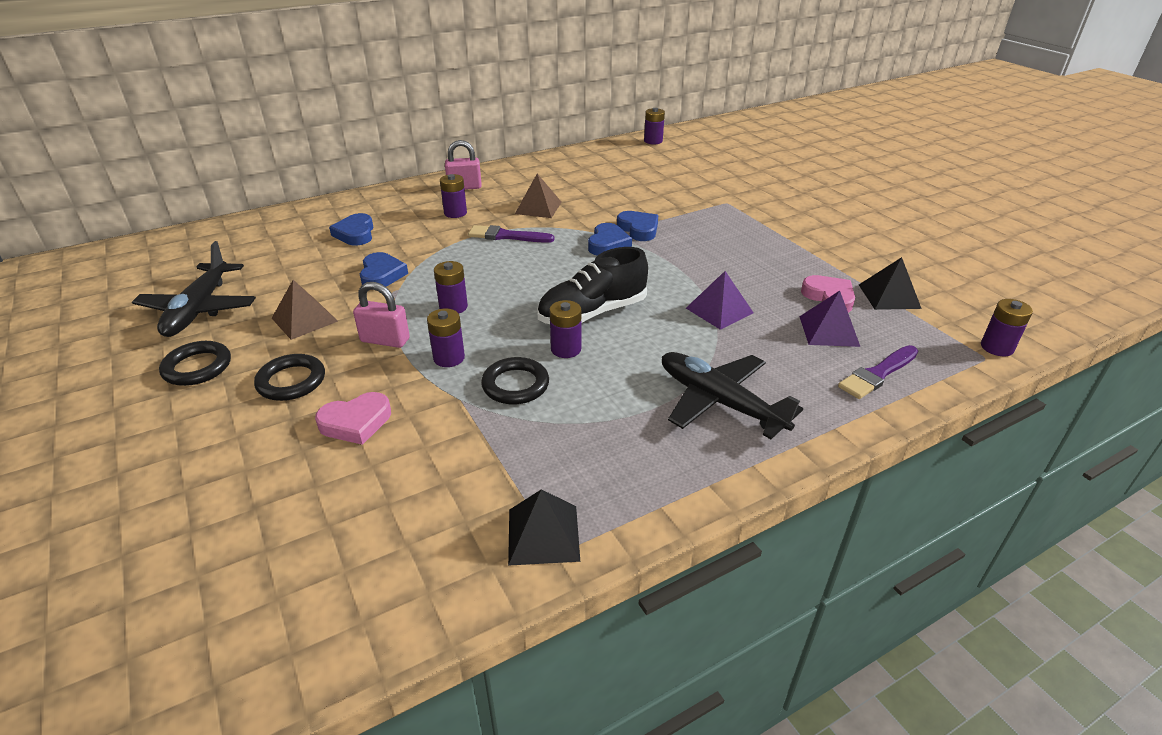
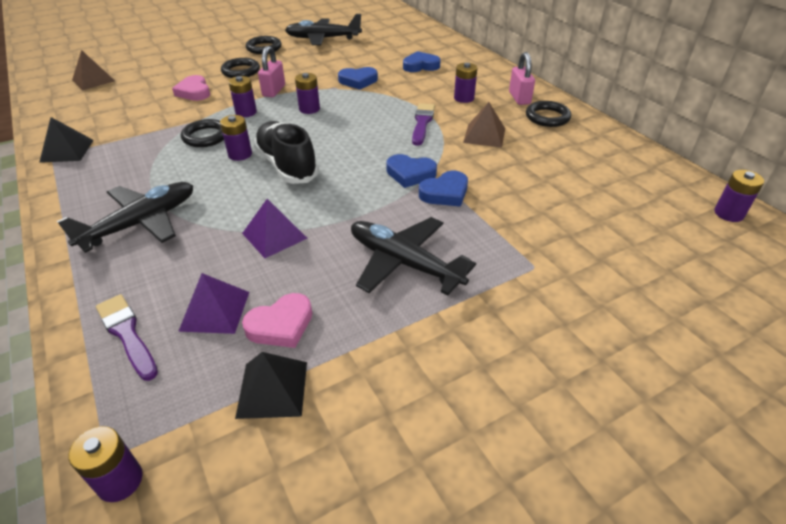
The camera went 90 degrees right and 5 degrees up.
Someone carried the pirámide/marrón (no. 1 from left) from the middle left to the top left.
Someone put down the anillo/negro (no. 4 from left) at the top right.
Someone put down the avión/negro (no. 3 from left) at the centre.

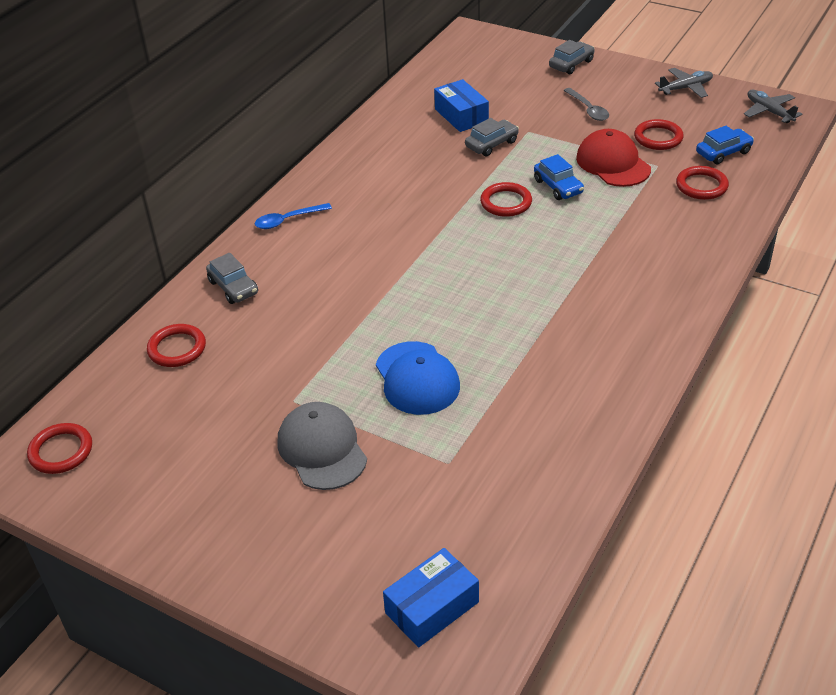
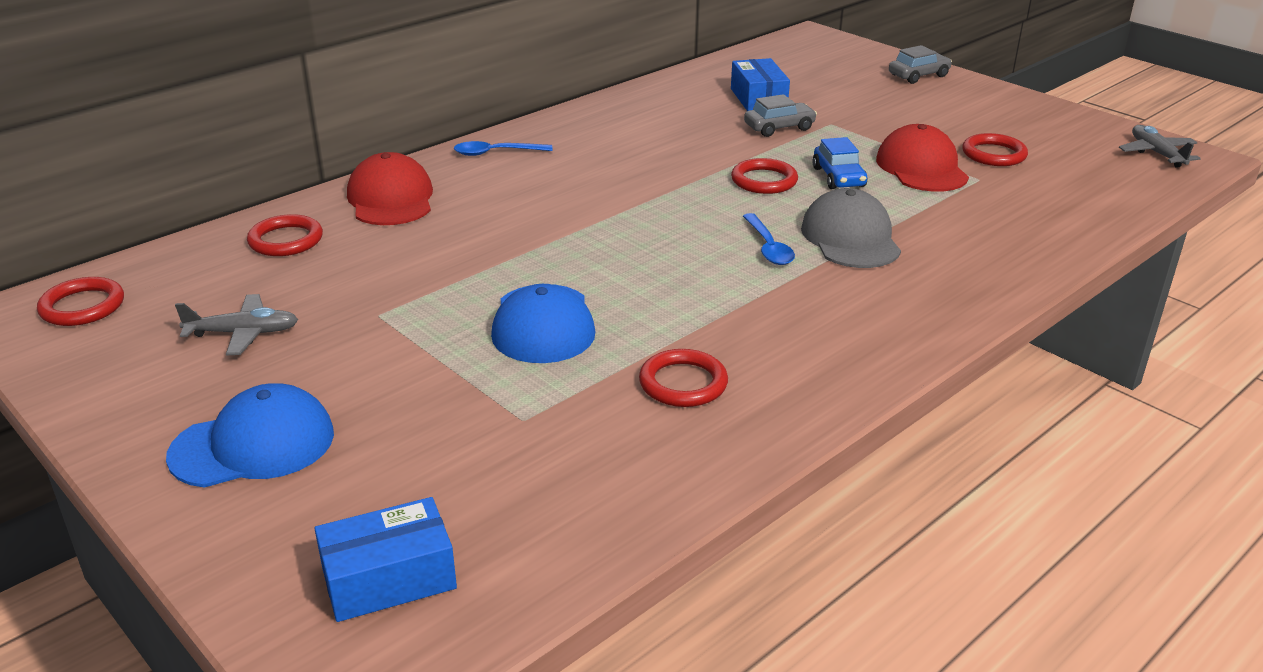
The camera went 15 degrees right and 10 degrees down.
Someone carried the avión/gris (no. 1 from left) from the top right to the middle left.
Someone took away the cuchara/gris at the top right.
Someone took away the coche/azul (no. 2 from left) at the top right.
Someone carried the anillo/rojo (no. 5 from left in the first image) from the top right to the centre.
Someone swapped the coche/gris (no. 1 from left) at the middle left for the gorra/rojo (no. 1 from left) at the top left.
Someone carried the gorra/gris from the centre to the middle right.
Someone put down the cuchara/azul (no. 2 from left) at the centre.
Someone put down the gorra/azul (no. 1 from left) at the middle left.

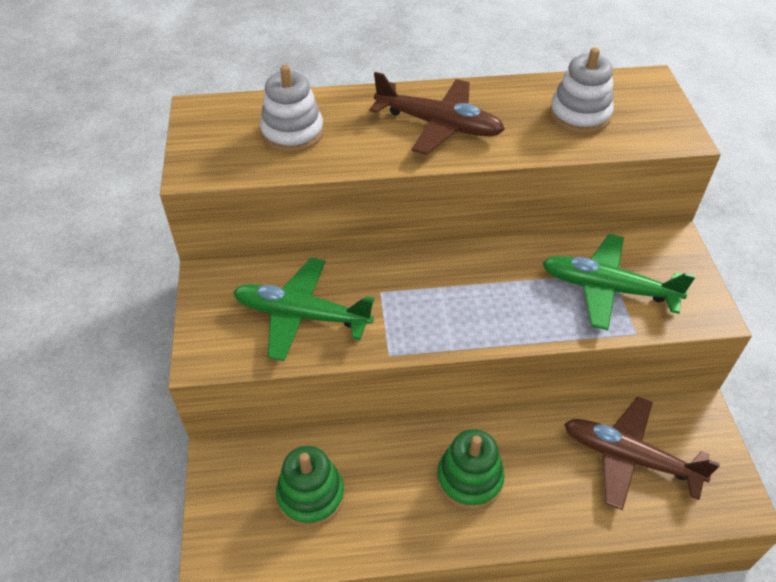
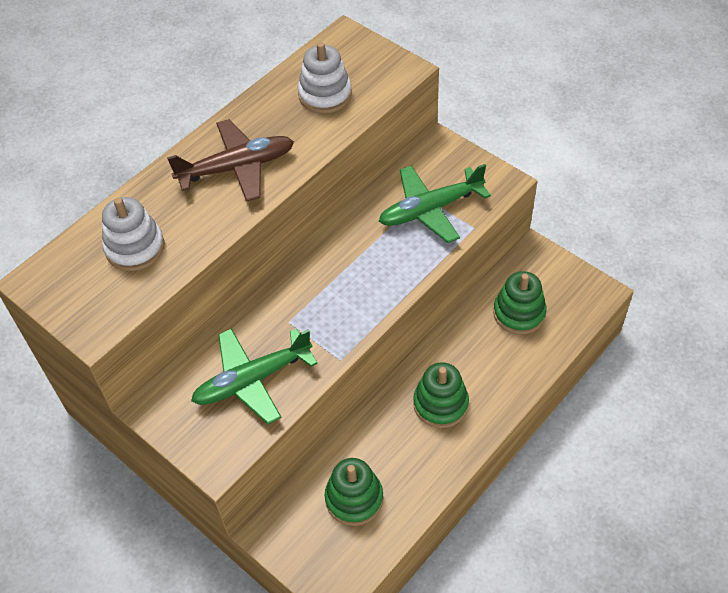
The camera went 40 degrees left and 5 degrees up.
Someone swapped the avión/marrón (no. 2 from left) at the bottom right for the juguete apilable/verde (no. 3 from left) at the middle right.

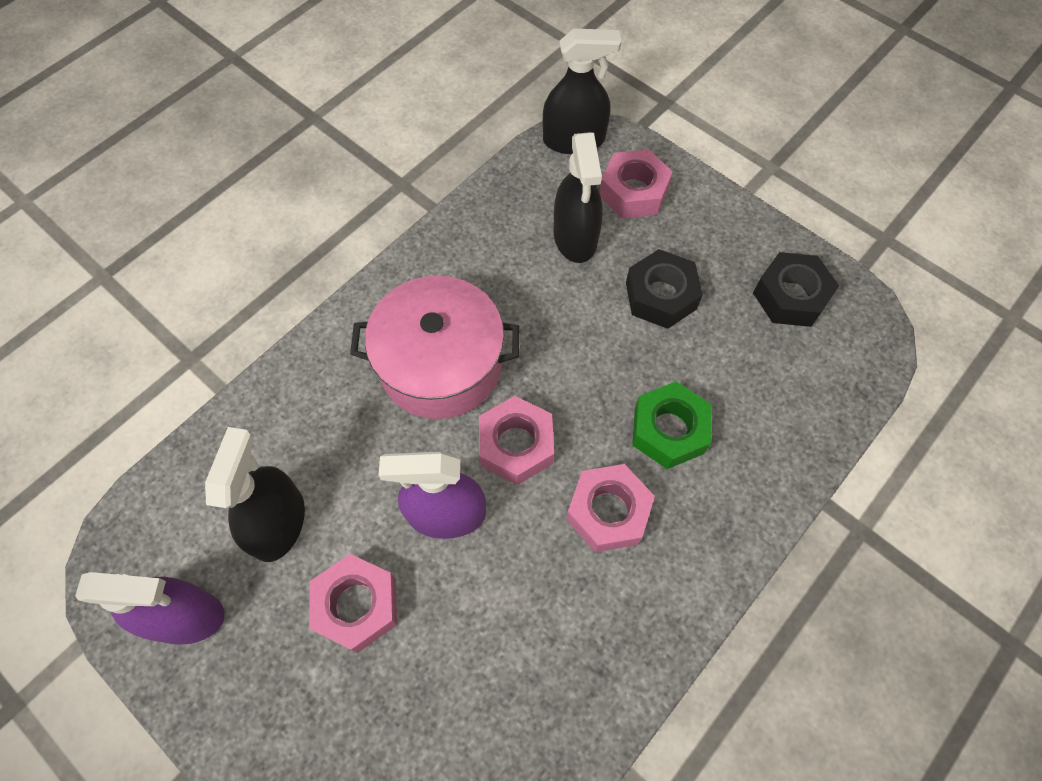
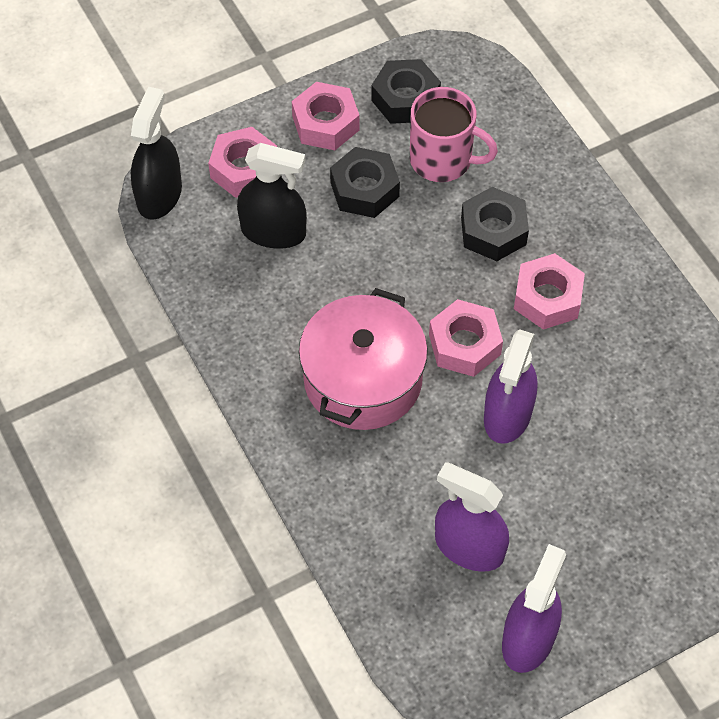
The camera went 70 degrees left and 5 degrees down.
Someone repainted the tuerca/verde at the centre, which became the tuerca/negro (no. 3 from left) at the top right.
Someone repainted the pulverizador/negro (no. 1 from left) at the middle left, which became the pulverizador/morado (no. 1 from left) at the bottom centre.
Someone carried the tuerca/rosa (no. 1 from left in the first image) from the bottom centre to the top centre.
Someone put down the taza/rosa at the top centre.

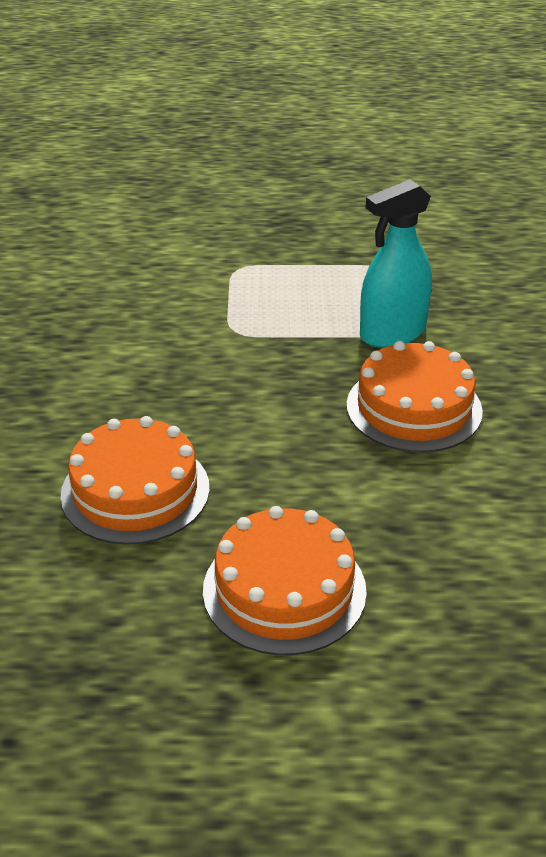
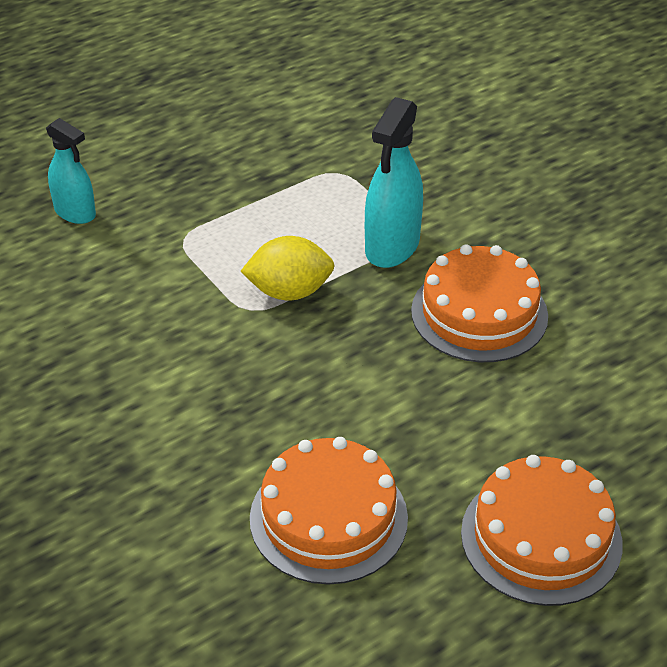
The camera went 35 degrees left and 5 degrees up.
Someone put down the pulverizador/turquesa (no. 1 from left) at the top left.
Someone put down the limón/amarillo at the centre.

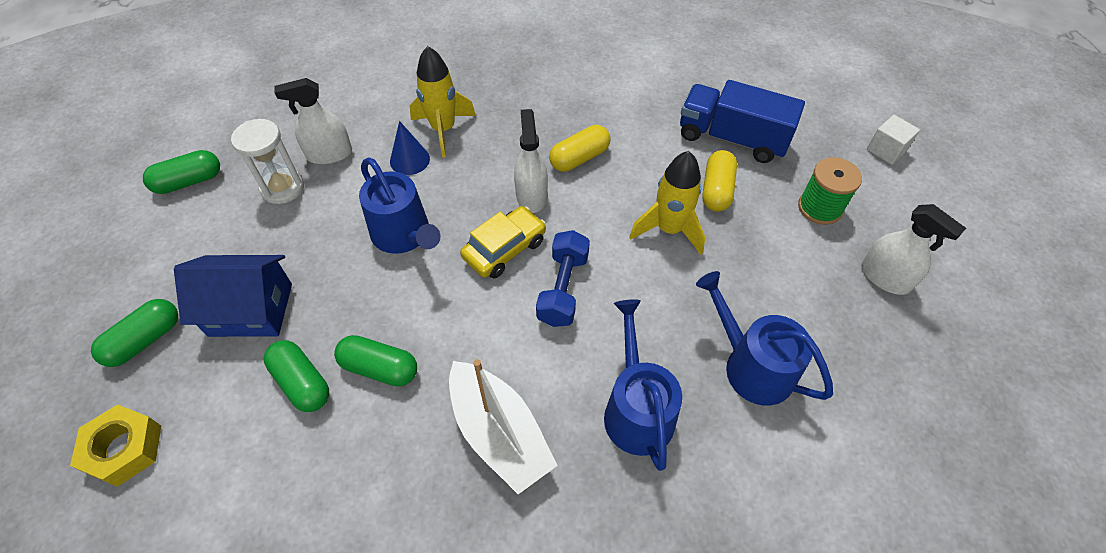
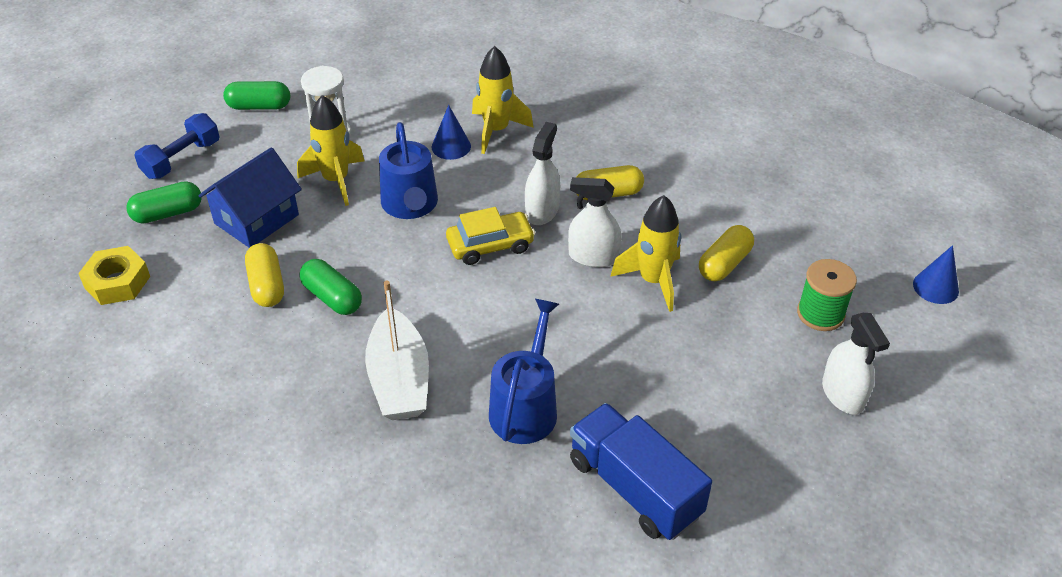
The camera went 25 degrees right and 10 degrees down.
Someone carried the pulverizador/blanco (no. 1 from left in the first image) from the top left to the centre.
Someone carried the camión/azul from the top right to the bottom centre.
Someone swapped the cubo/blanco at the top right for the cono/azul (no. 2 from left) at the middle right.
Someone carried the mancuerna/azul from the centre to the top left.
Someone rotated the casa/azul at the middle left by 75 degrees counterclockwise.
Someone took away the regadera/azul (no. 3 from left) at the middle right.
Someone repainted the cápsula/verde (no. 3 from left) at the bottom left, which became the cápsula/amarillo (no. 1 from left) at the middle left.
Someone put down the cohete/amarillo (no. 1 from left) at the top left.

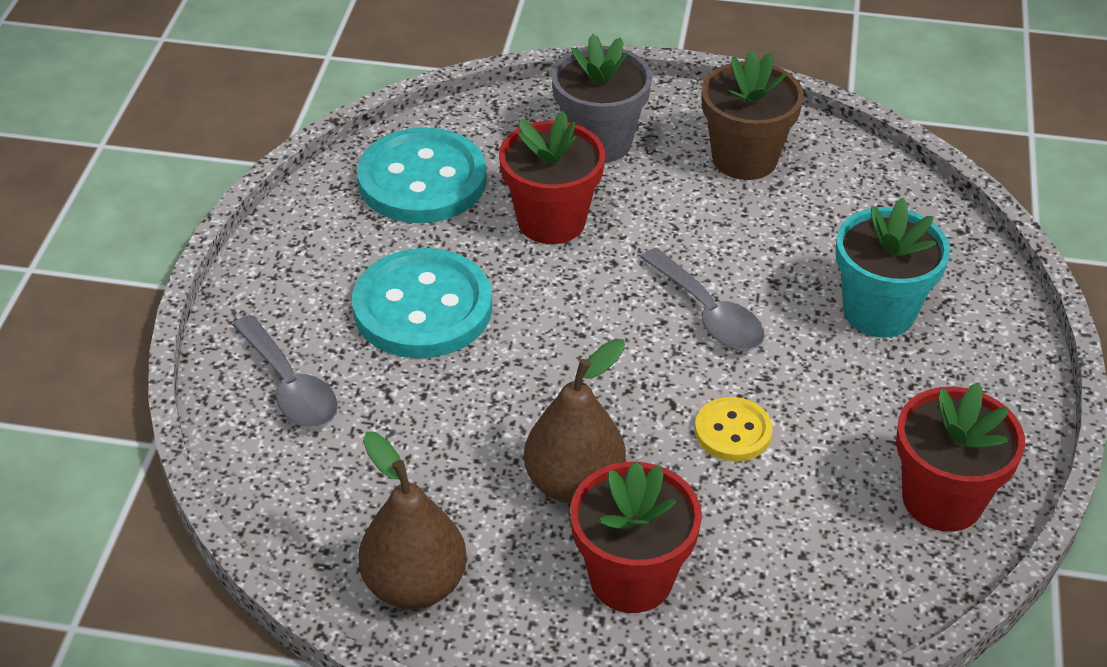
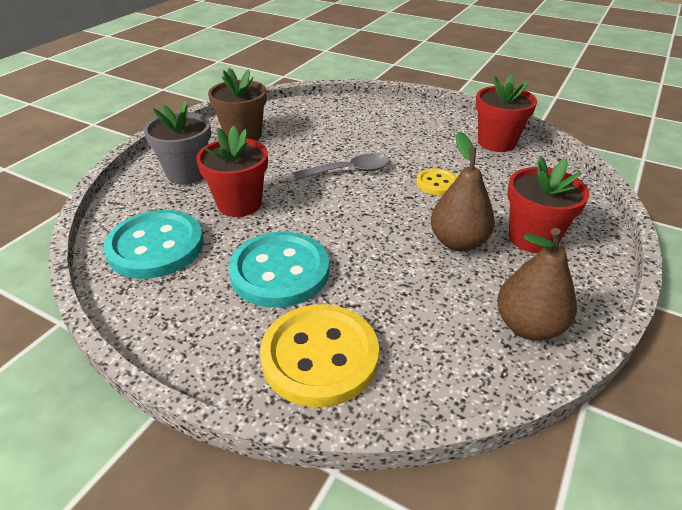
The camera went 70 degrees left and 5 degrees down.
Someone took away the maceta/turquesa at the middle right.
Someone swapped the cuchara/gris (no. 1 from left) at the middle left for the botón/amarillo (no. 1 from left) at the bottom centre.

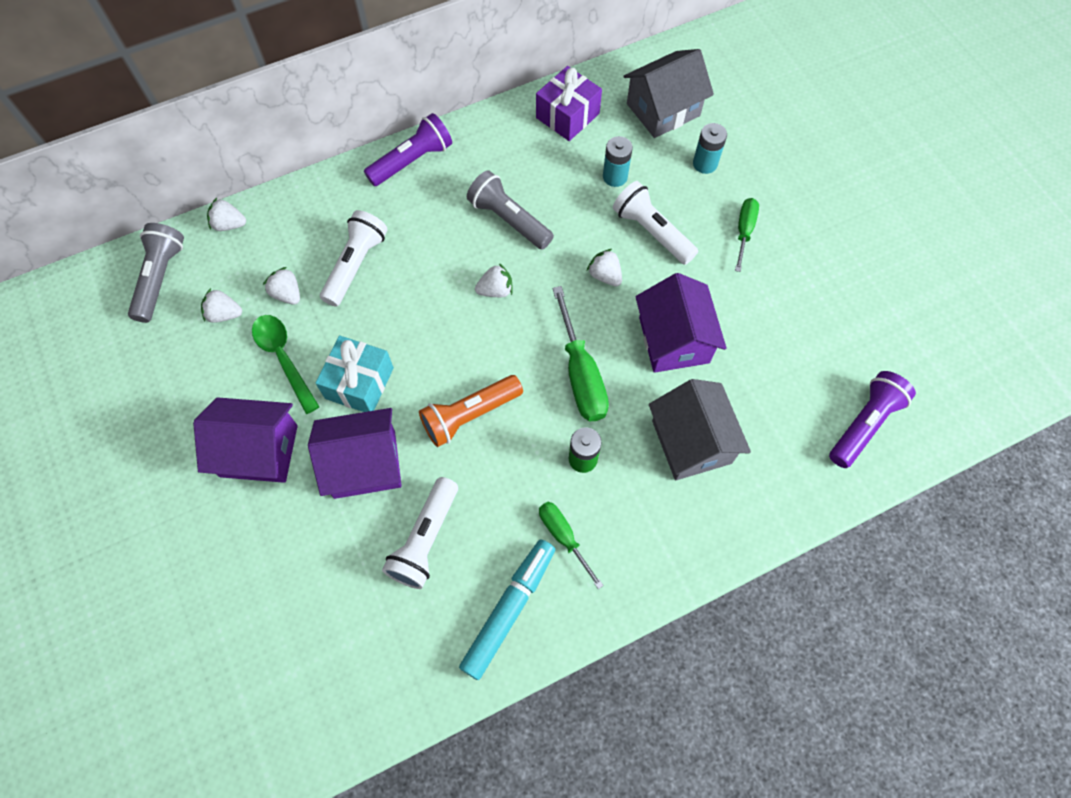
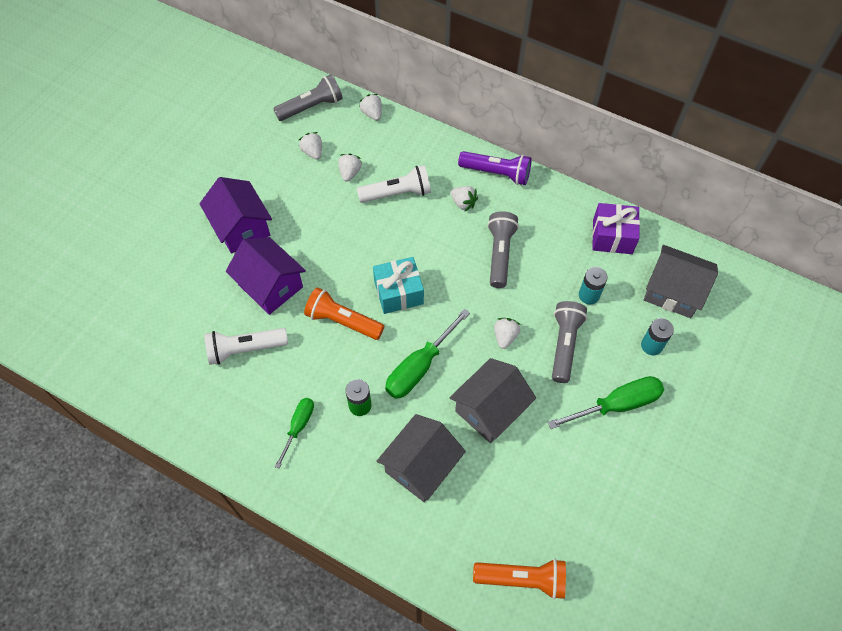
The camera went 55 degrees right and 5 degrees down.
Someone repainted the lámpara de mano/blanco (no. 3 from left) at the top centre, which became the lámpara de mano/gris (no. 3 from left) at the middle right.
Someone scaled the destornillador/verde (no. 3 from left) at the top right by 1.63.
Someone carried the fresa/blanco (no. 4 from left) from the centre to the top centre.
Someone repainted the casa/morado (no. 3 from left) at the centre, which became the casa/gris (no. 2 from left) at the centre.
Someone took away the cuchara/verde at the middle left.
Someone carried the regalo/turquesa from the middle left to the centre.
Someone repainted the lámpara de mano/morado (no. 2 from left) at the middle right, which became the lámpara de mano/naranja (no. 2 from left) at the bottom centre.
Someone took away the rotulador/turquesa at the bottom centre.

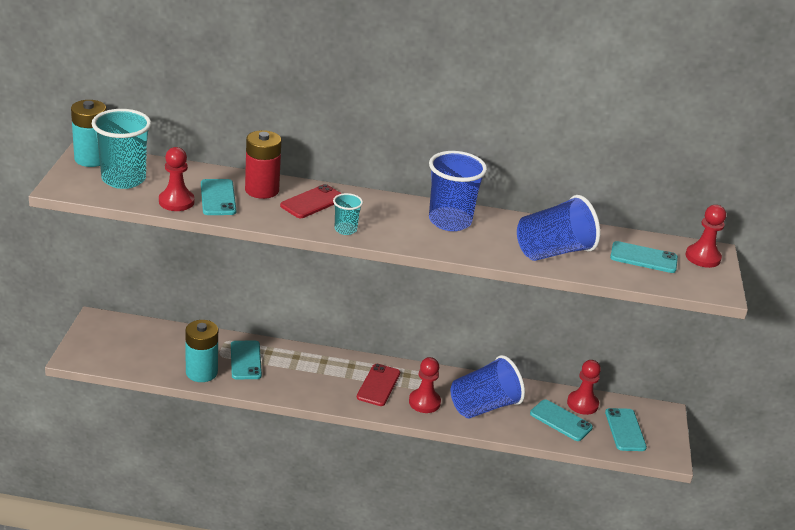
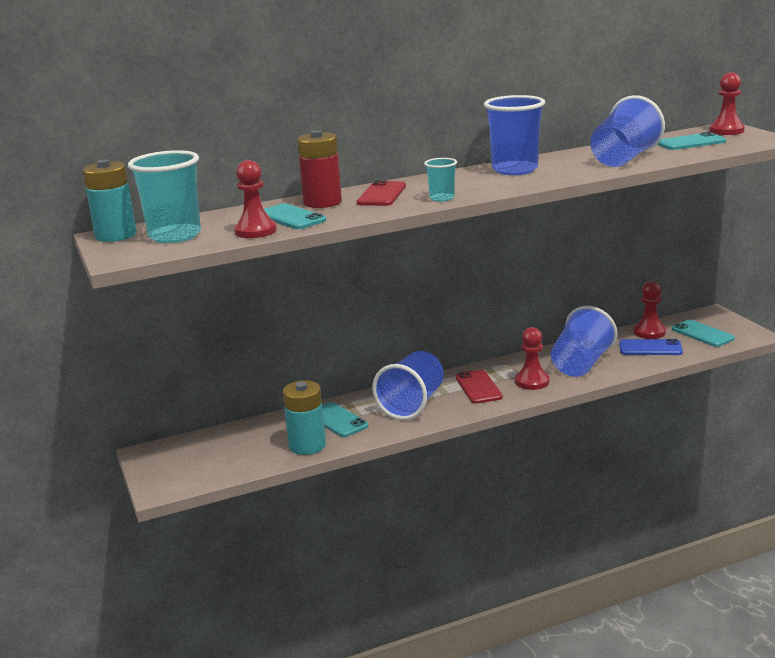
The camera went 25 degrees left and 10 degrees down.
Someone repainted the móvil/turquesa (no. 3 from left) at the bottom right, which became the móvil/azul at the middle right.
Someone put down the vaso/azul (no. 1 from left) at the centre.

